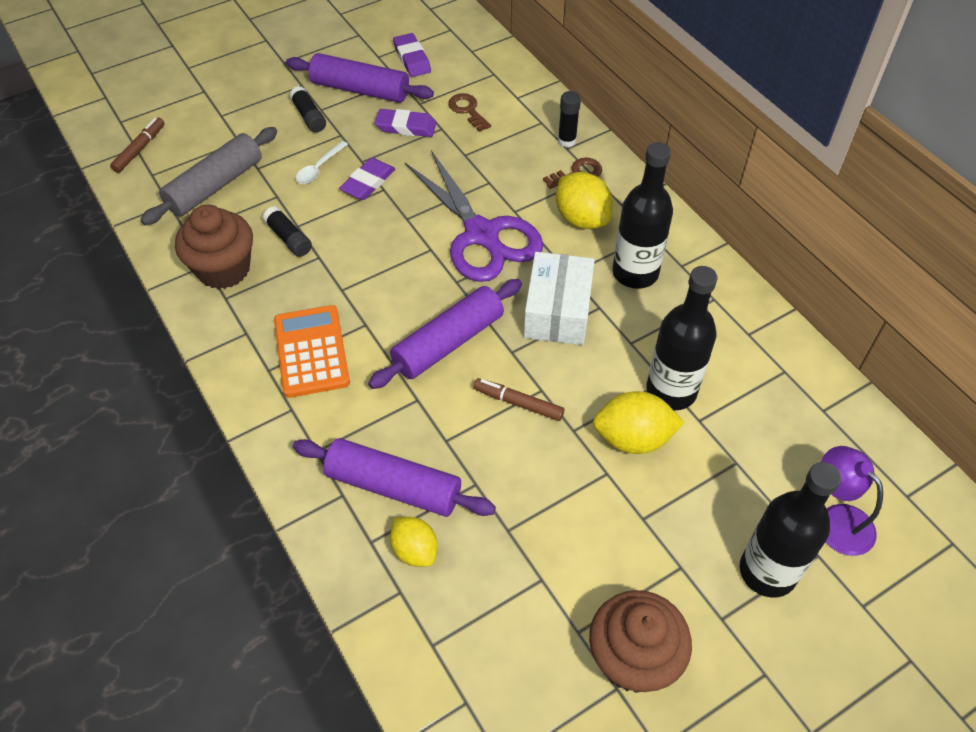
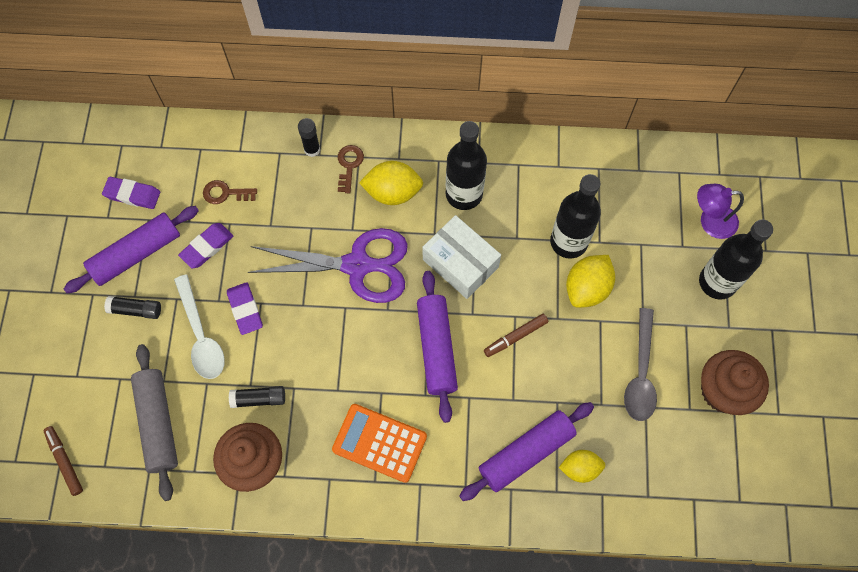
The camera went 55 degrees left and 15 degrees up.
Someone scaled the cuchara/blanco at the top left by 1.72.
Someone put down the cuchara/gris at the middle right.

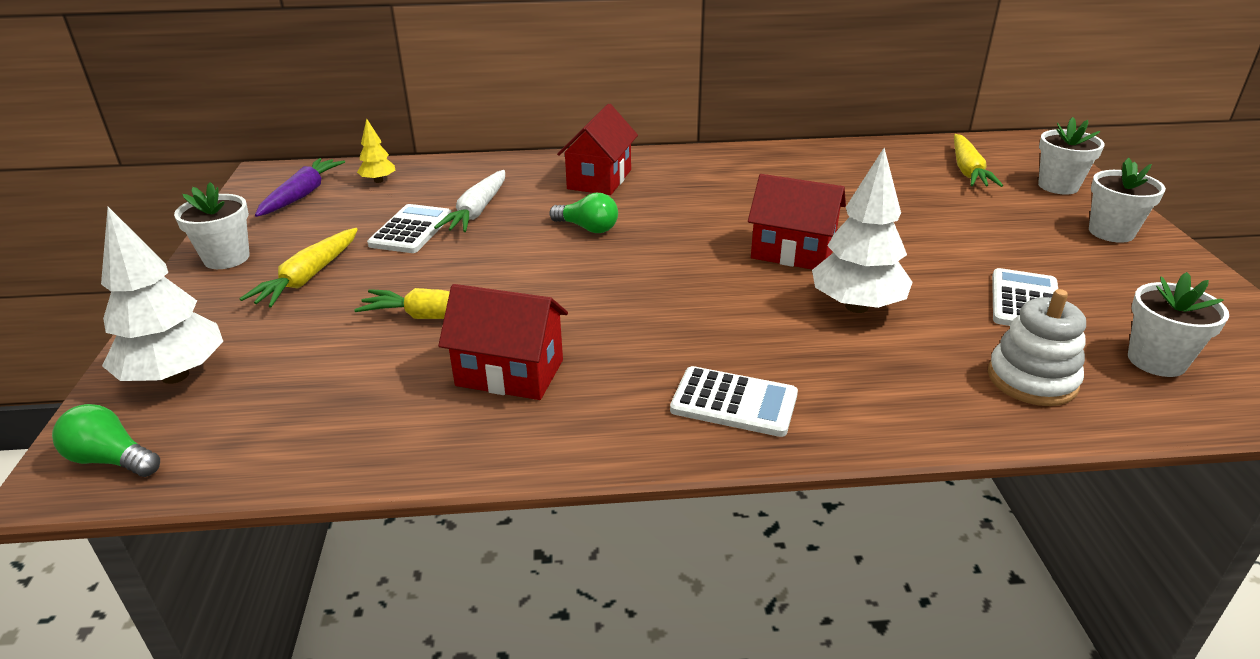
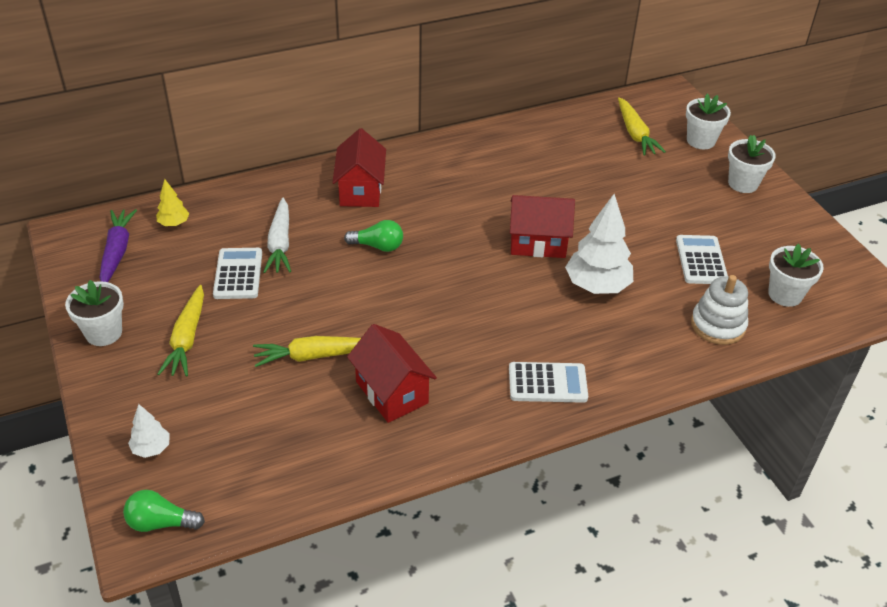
The camera went 20 degrees left and 10 degrees up.
Someone scaled the árbol/blanco (no. 1 from left) at the middle left by 0.50.
Someone rotated the casa/rojo (no. 1 from left in the first image) at the centre by 60 degrees clockwise.

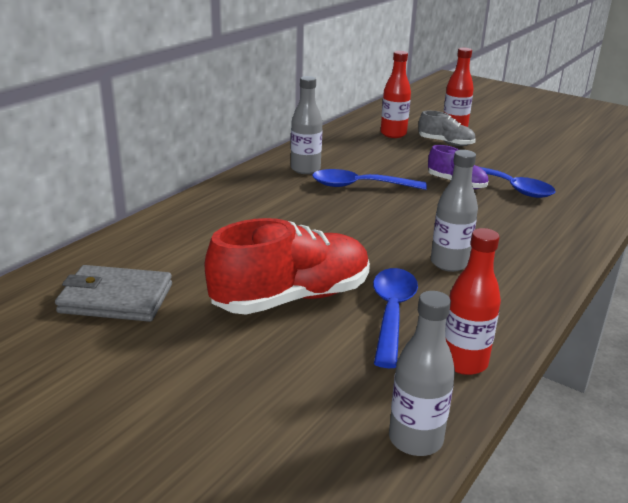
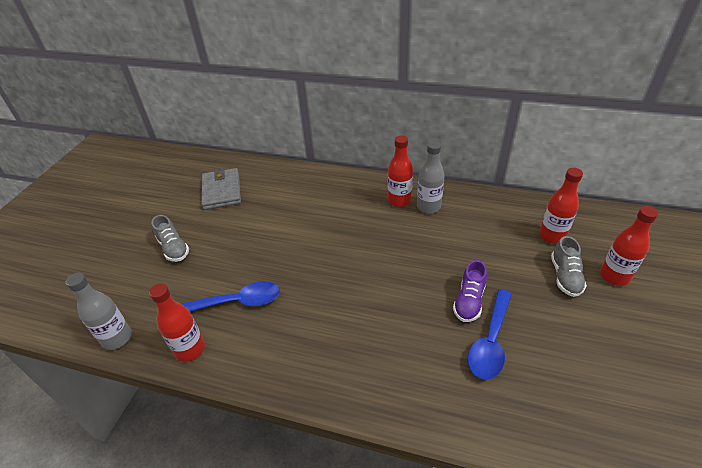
The camera went 75 degrees right and 15 degrees up.
Someone took away the botella/gris (no. 3 from left) at the middle right.
Someone took away the cuchara/azul (no. 1 from left) at the centre.
Someone took away the zapato/rojo at the centre.
Someone put down the botella/rojo (no. 2 from left) at the centre.
Someone put down the zapato/gris (no. 1 from left) at the middle left.

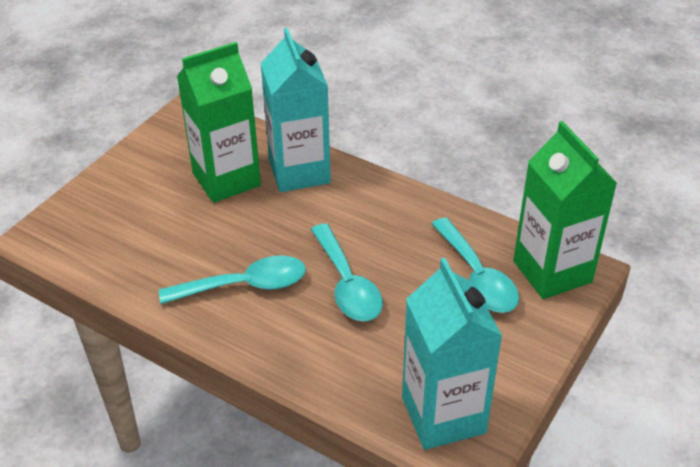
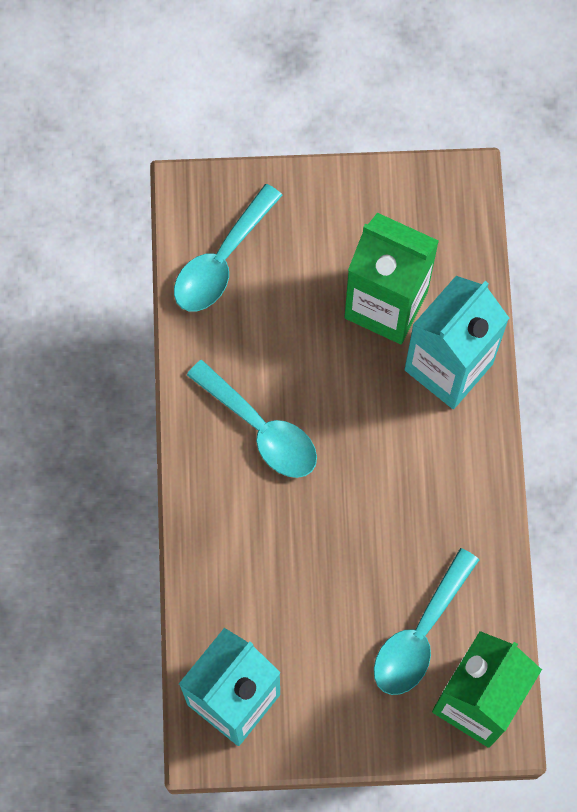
The camera went 55 degrees right and 30 degrees up.
Someone carried the cuchara/turquesa (no. 2 from left in the first image) from the centre to the top centre.

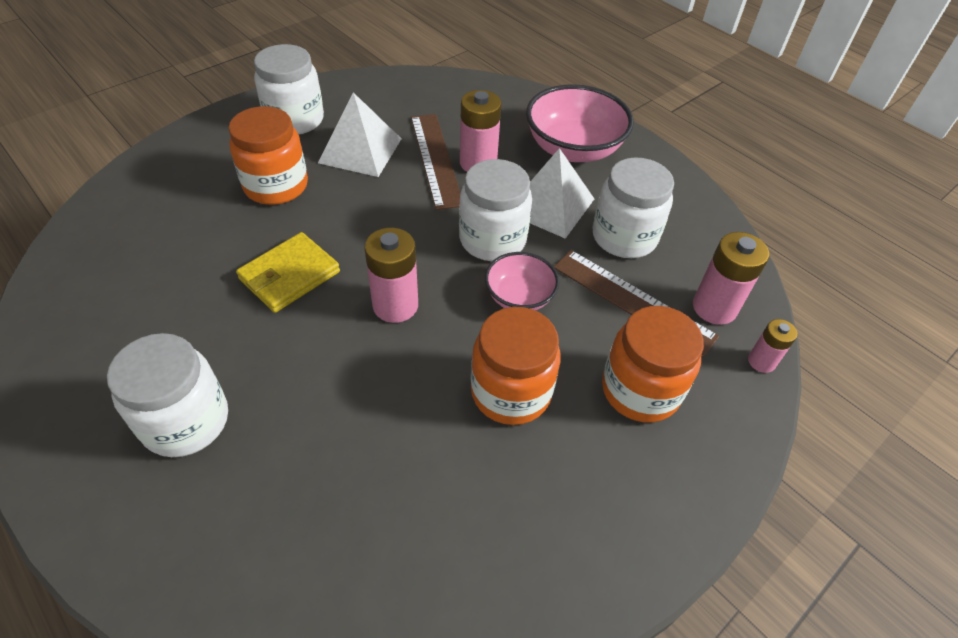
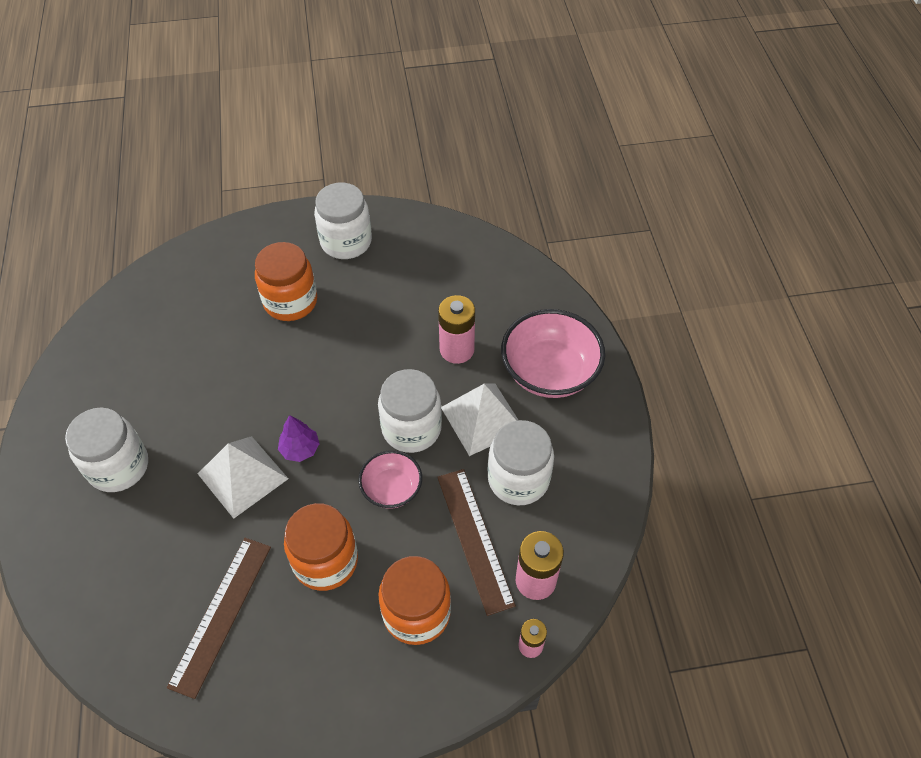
The camera went 35 degrees right and 5 degrees up.
Someone carried the pirámide/blanco (no. 1 from left) from the top centre to the middle left.
Someone carried the regla/marrón (no. 1 from left) from the top centre to the bottom left.
Someone swapped the pila/rosa (no. 1 from left) at the centre for the árbol/morado at the middle left.
Someone took away the cartera/amarillo at the middle left.

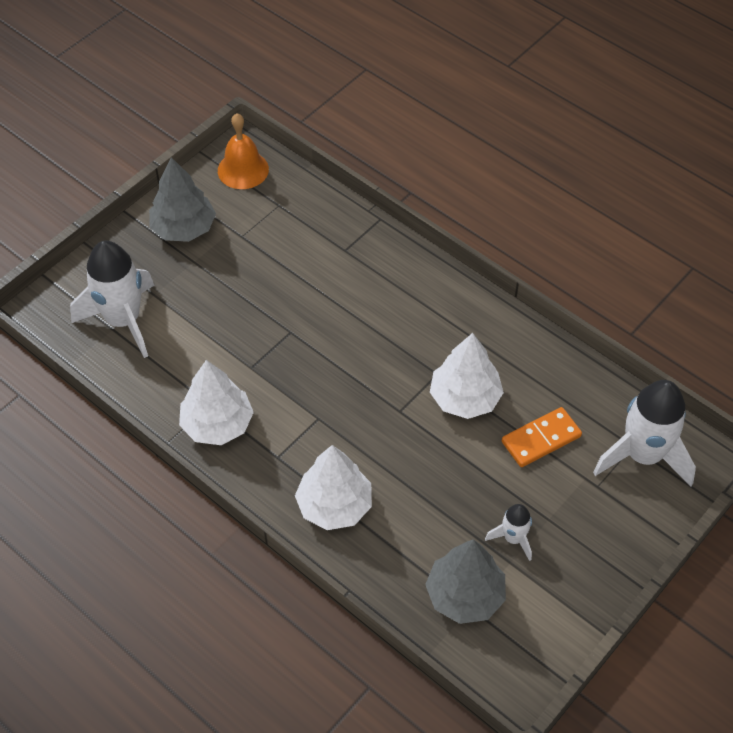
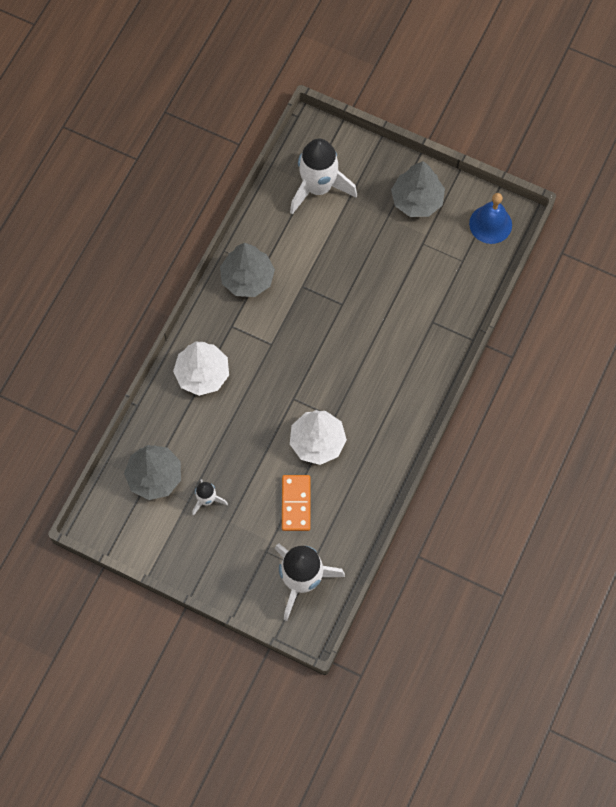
The camera went 75 degrees right and 15 degrees up.
Someone repainted the campana/naranja at the top left, which became the campana/azul at the top right.
Someone repainted the árbol/blanco (no. 1 from left) at the middle left, which became the árbol/gris (no. 2 from left) at the centre.
Someone rotated the ficha de dominó/naranja at the middle right by 45 degrees clockwise.

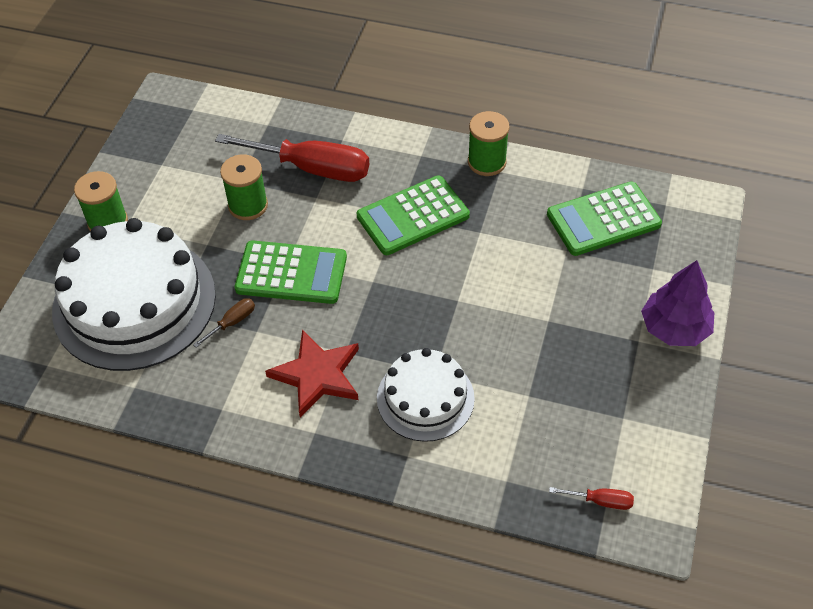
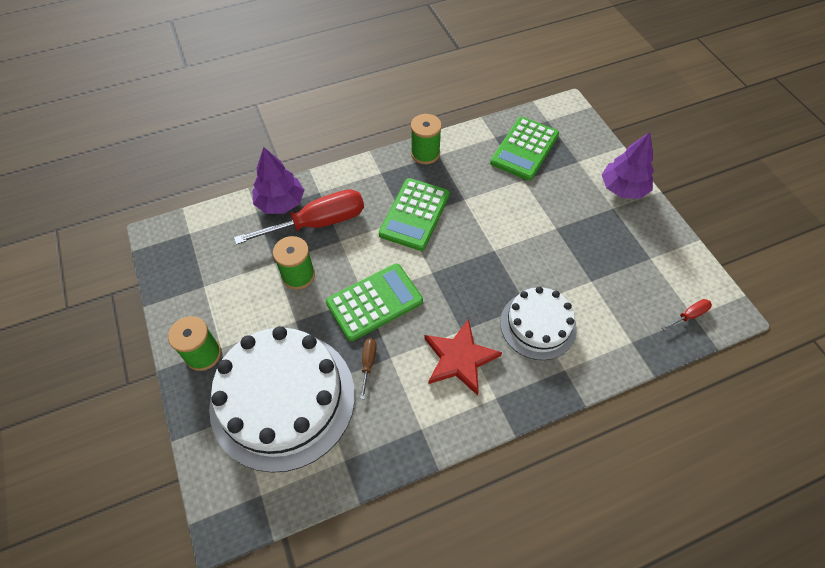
The camera went 40 degrees left and 5 degrees up.
Someone put down the árbol/morado (no. 1 from left) at the top centre.

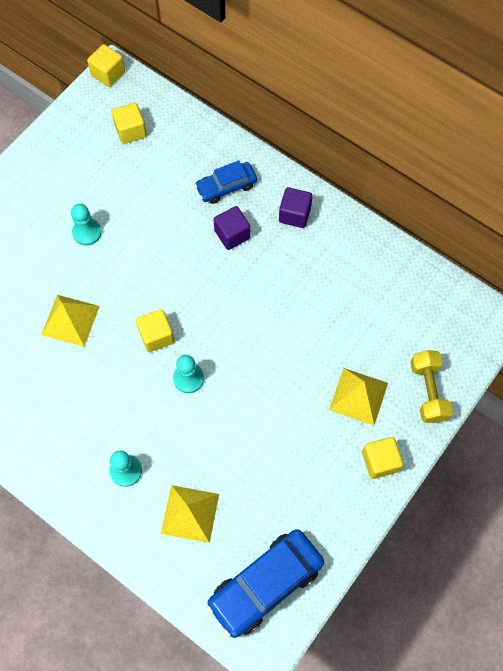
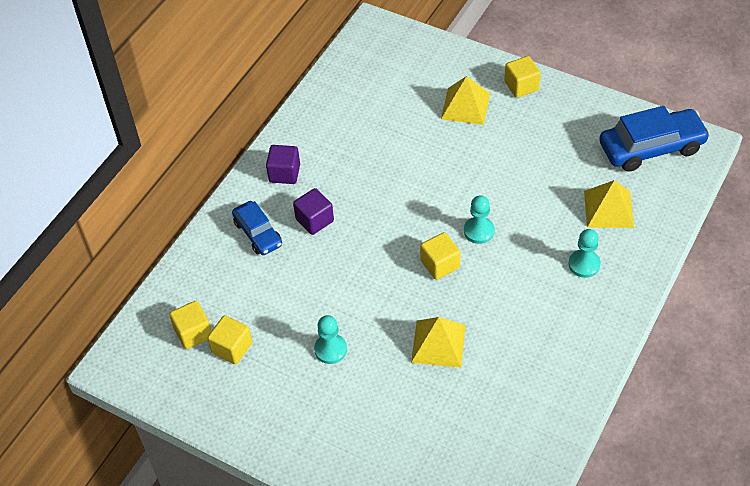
The camera went 95 degrees left and 15 degrees down.
Someone carried the cubo/amarillo (no. 1 from left in the first image) from the top left to the bottom left.
Someone took away the mancuerna/amarillo at the middle right.
Someone rotated the coche/azul (no. 2 from left) at the bottom centre by 60 degrees counterclockwise.

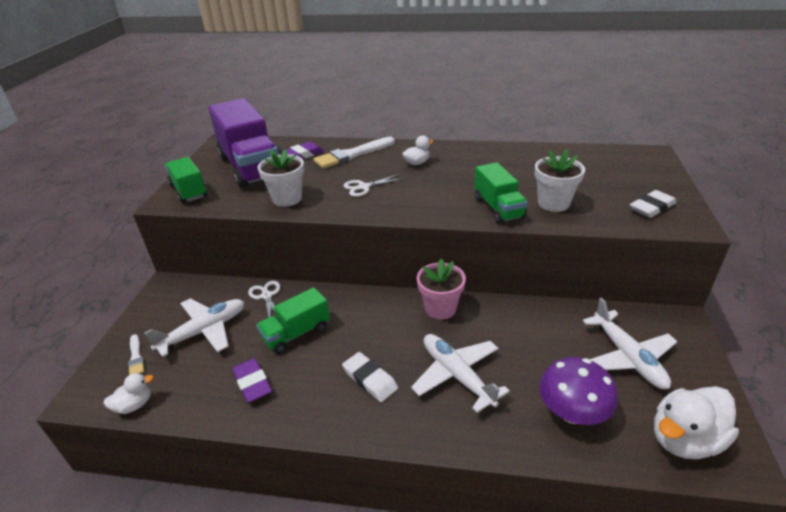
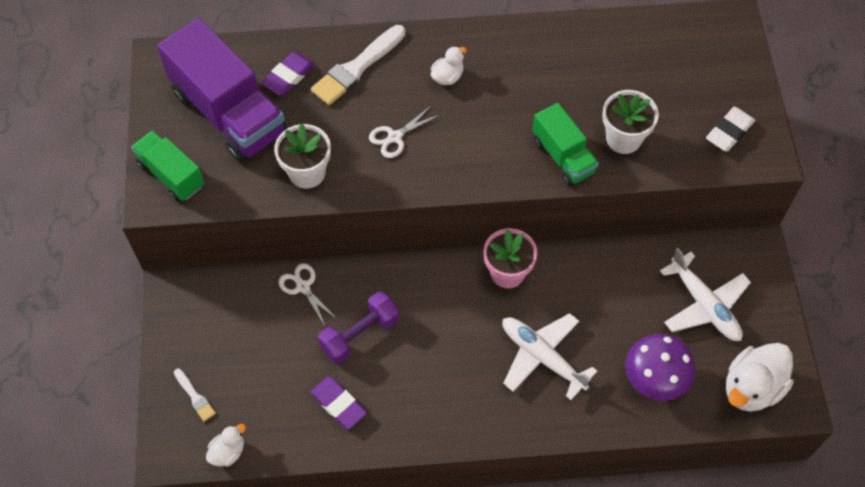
The camera went 15 degrees left and 25 degrees up.
Someone swapped the camión/verde (no. 2 from left) at the centre for the mancuerna/morado at the bottom centre.
Someone took away the avión/blanco (no. 1 from left) at the middle left.
Someone took away the goma de borrar/blanco (no. 1 from left) at the bottom centre.

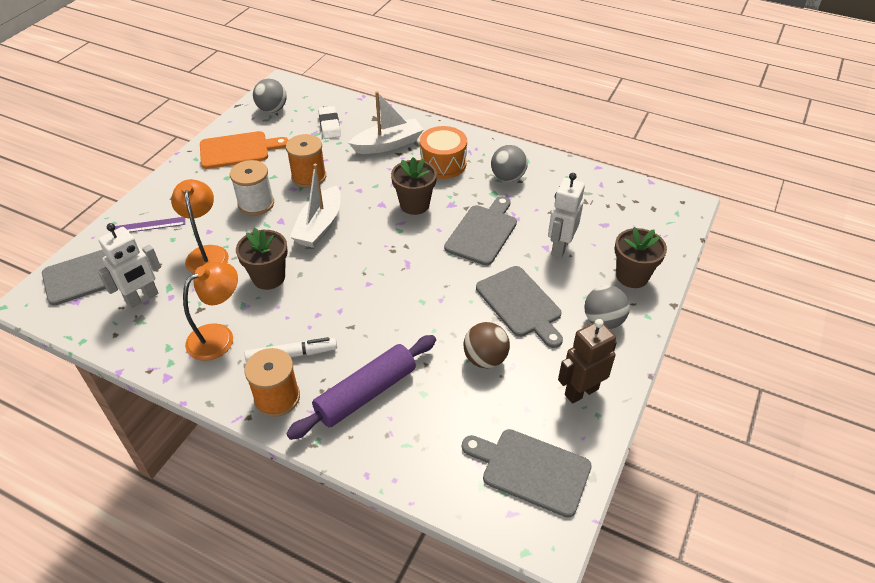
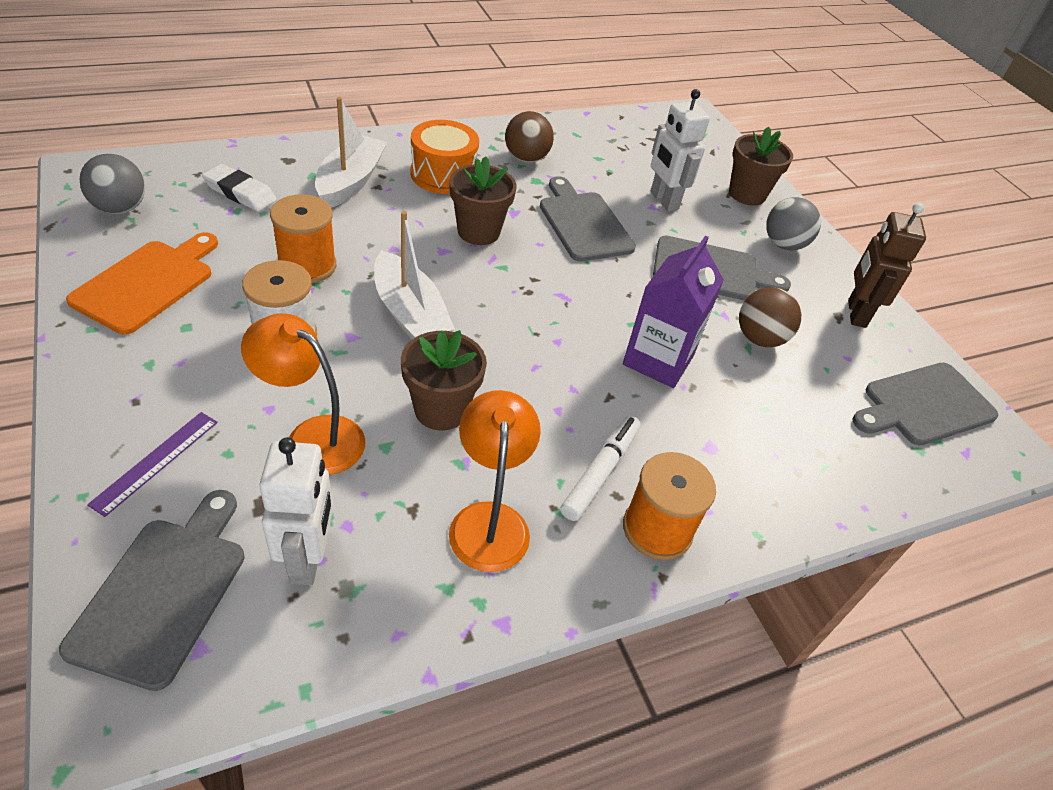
The camera went 55 degrees left and 0 degrees up.
Someone repainted the pelota/gris (no. 2 from left) at the top centre, which became the pelota/marrón (no. 1 from left) at the top centre.
Someone took away the rodillo/morado at the centre.
Someone put down the cartón de leche/morado at the centre.

